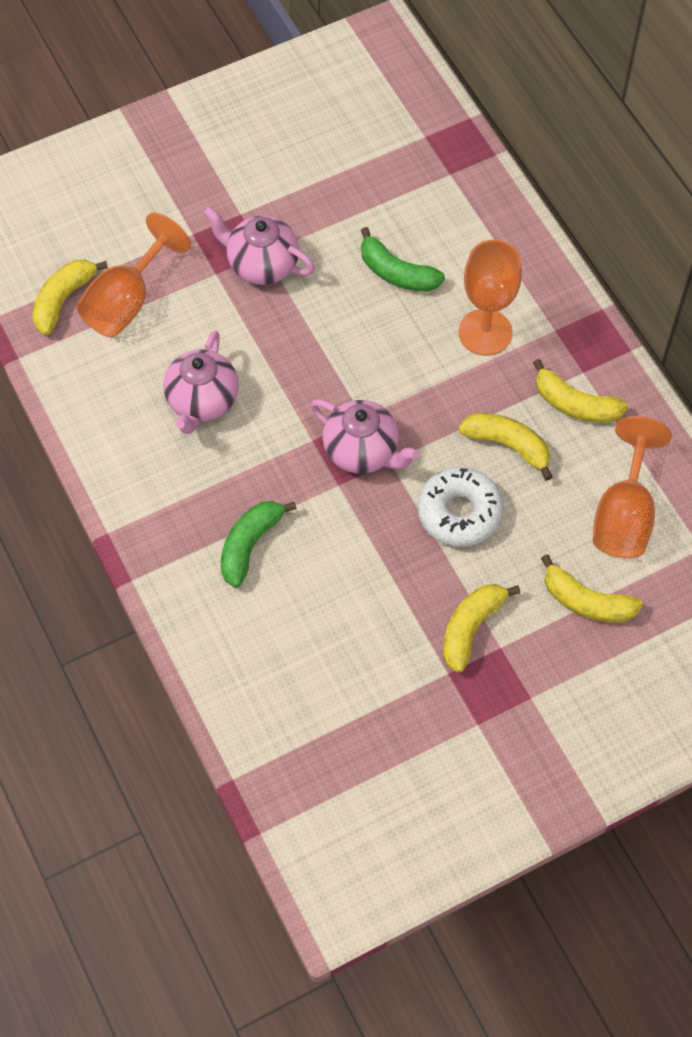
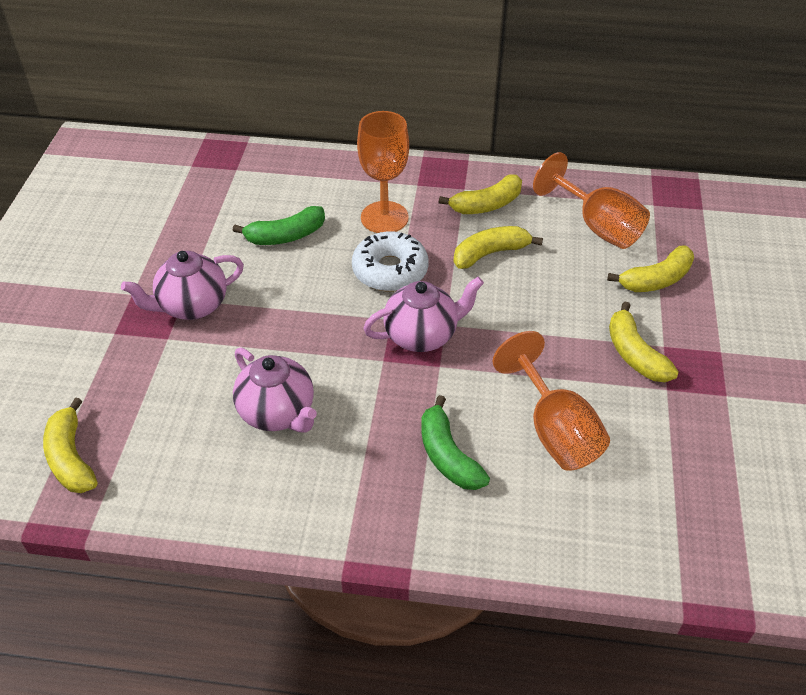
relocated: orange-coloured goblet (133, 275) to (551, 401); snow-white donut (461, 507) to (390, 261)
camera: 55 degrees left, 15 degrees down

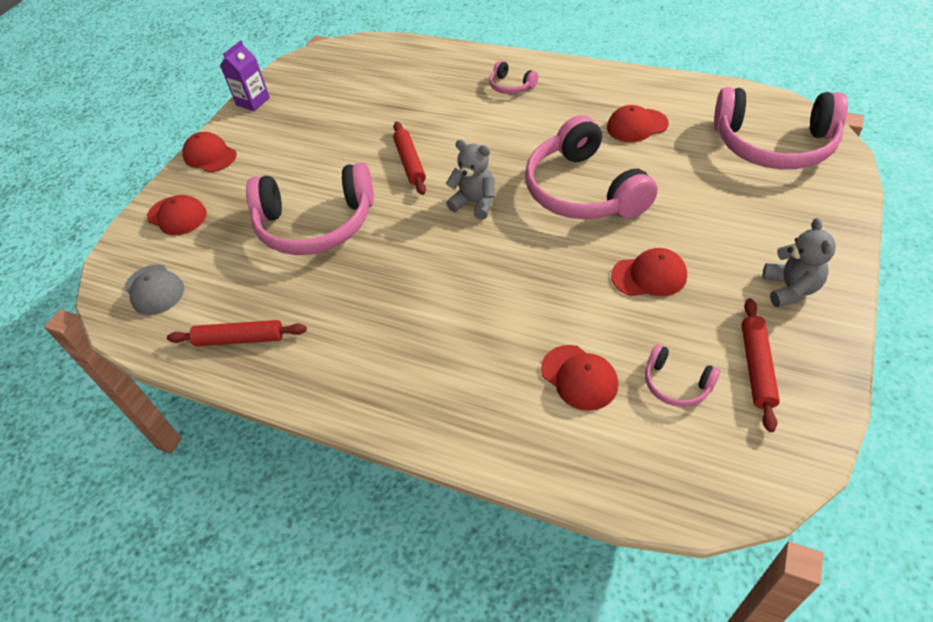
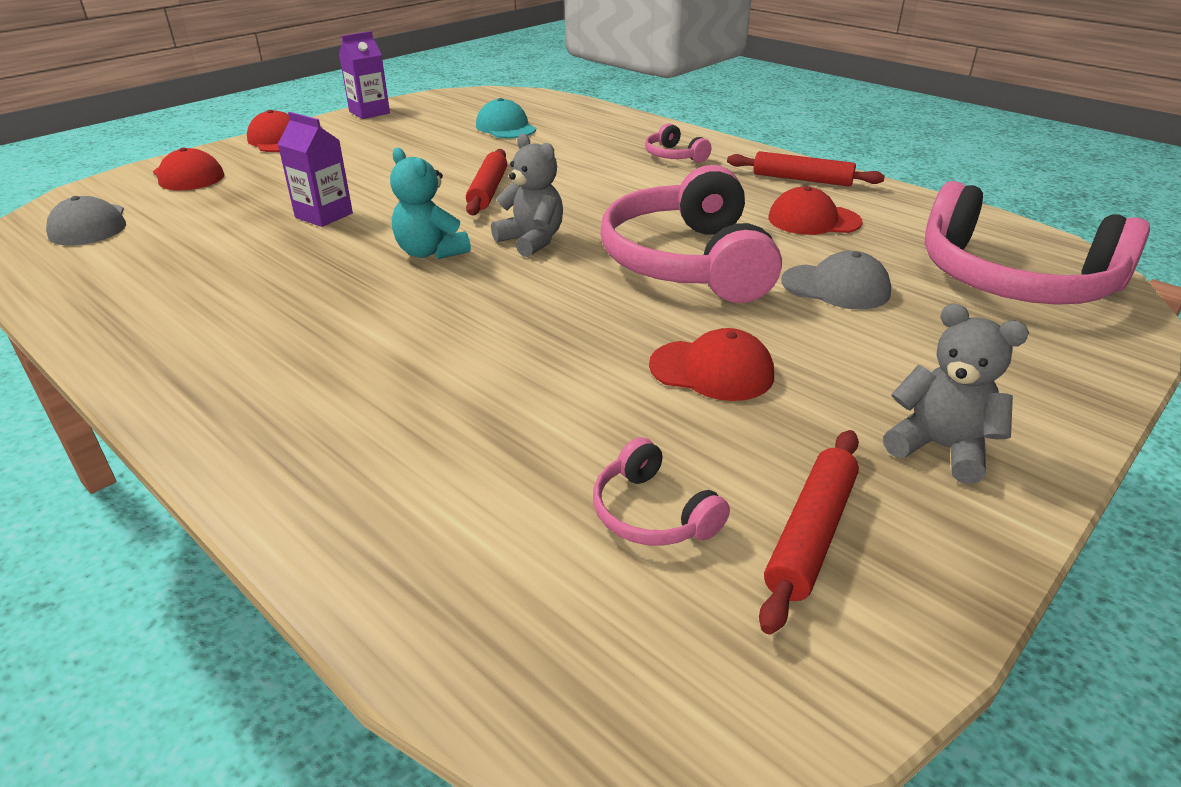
missing: scarlet peaked cap (579, 378)
appeared: turquoise stuffed bear (430, 203); turquoise peaked cap (506, 118); ash-grey peaked cap (836, 280)
relocated: scarlet pastry roller (237, 333) to (806, 168)
exchanged: pink headset (310, 209) to violet milk carton (315, 169)
spun: ash-grey stuffed bear (799, 262) = (956, 394) 75 degrees counterclockwise
camera: 15 degrees right, 15 degrees down

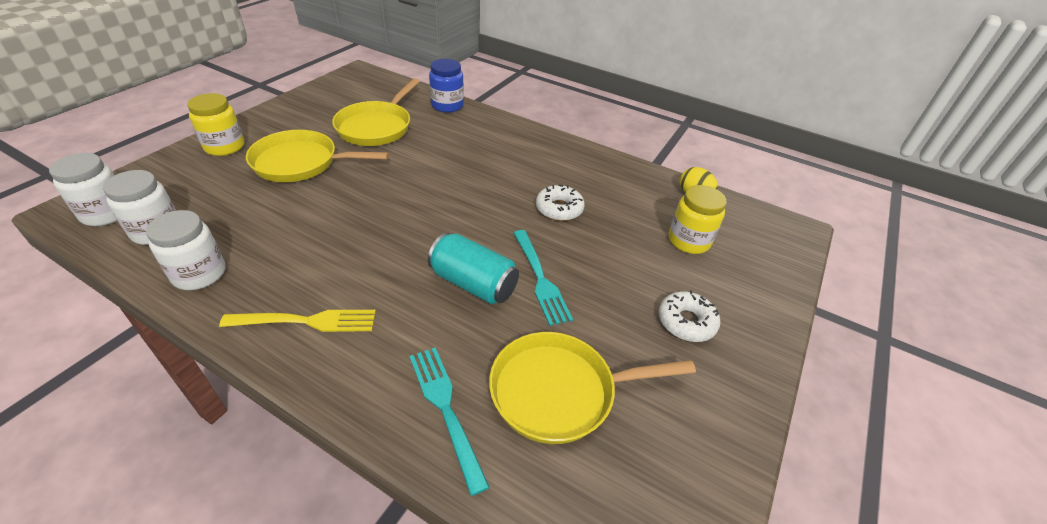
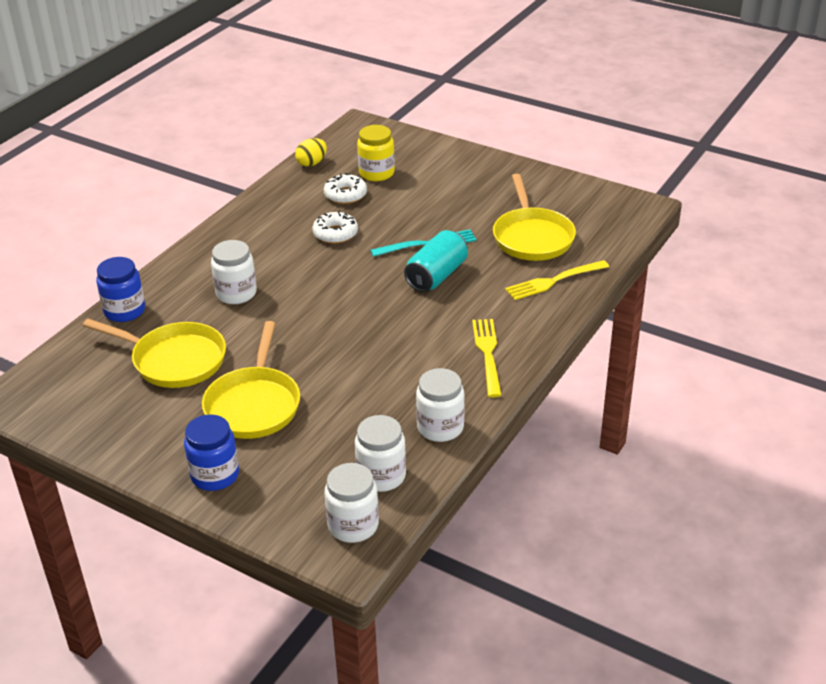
appeared: snow-white preserve jar (234, 272)
relocated: snow-white donut (689, 316) to (345, 188)
colour: yellow preserve jar (215, 124) to blue preserve jar (211, 452); turquoise table fork (449, 422) to yellow table fork (557, 280)
camera: 85 degrees left, 5 degrees down

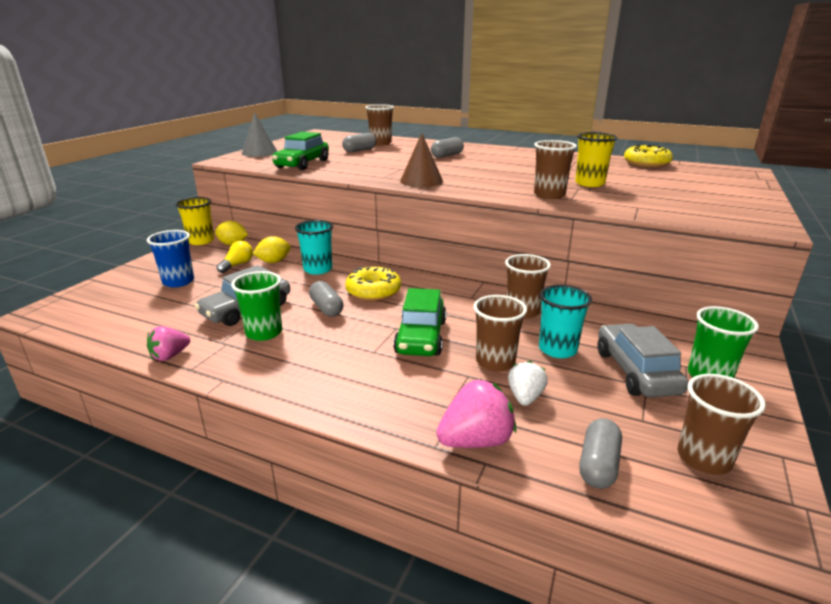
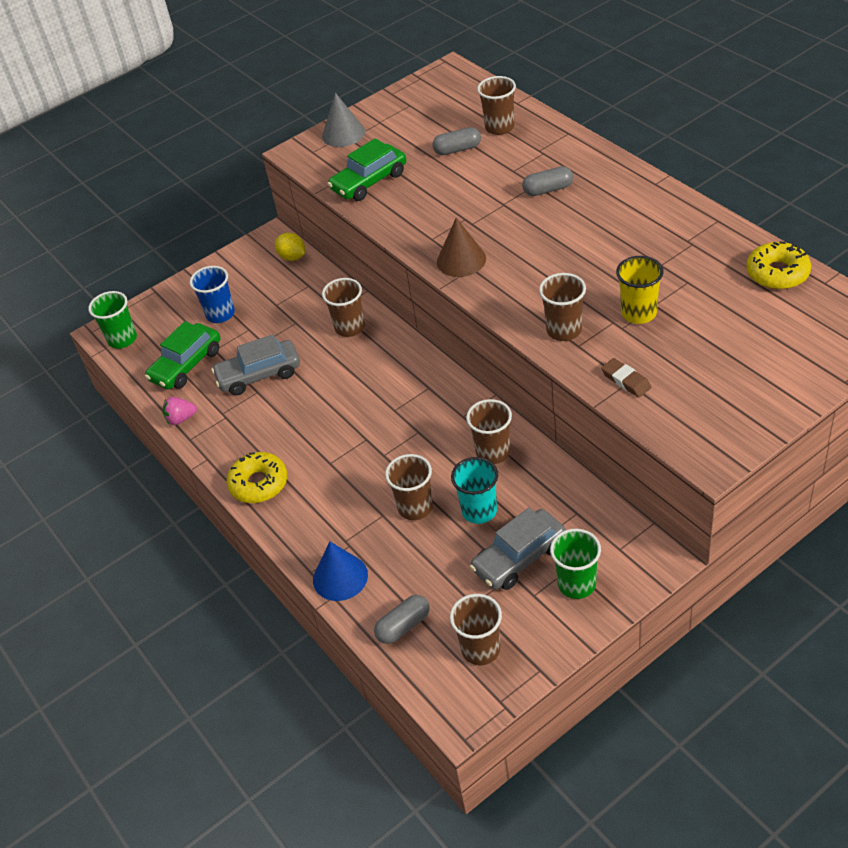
missing: yellow beaker (195, 221); yellow light bulb (235, 257); yellow toy lemon (271, 249); ash-grey pill (326, 299); snow-white toy strawberry (528, 383)
appeared: brown pencil eraser (626, 377)
relocated: emerald beaker (256, 306) to (112, 320); yellow donut (373, 284) to (257, 477); emerald automobile (419, 322) to (182, 355)
exchanged: pink toy strawberry (476, 413) to blue cone (340, 571)
colour: turquoise beaker (314, 247) to brown beaker (343, 307)
spun: ash-grey automobile (642, 360) = (518, 549) 150 degrees counterclockwise
camera: 35 degrees right, 20 degrees up

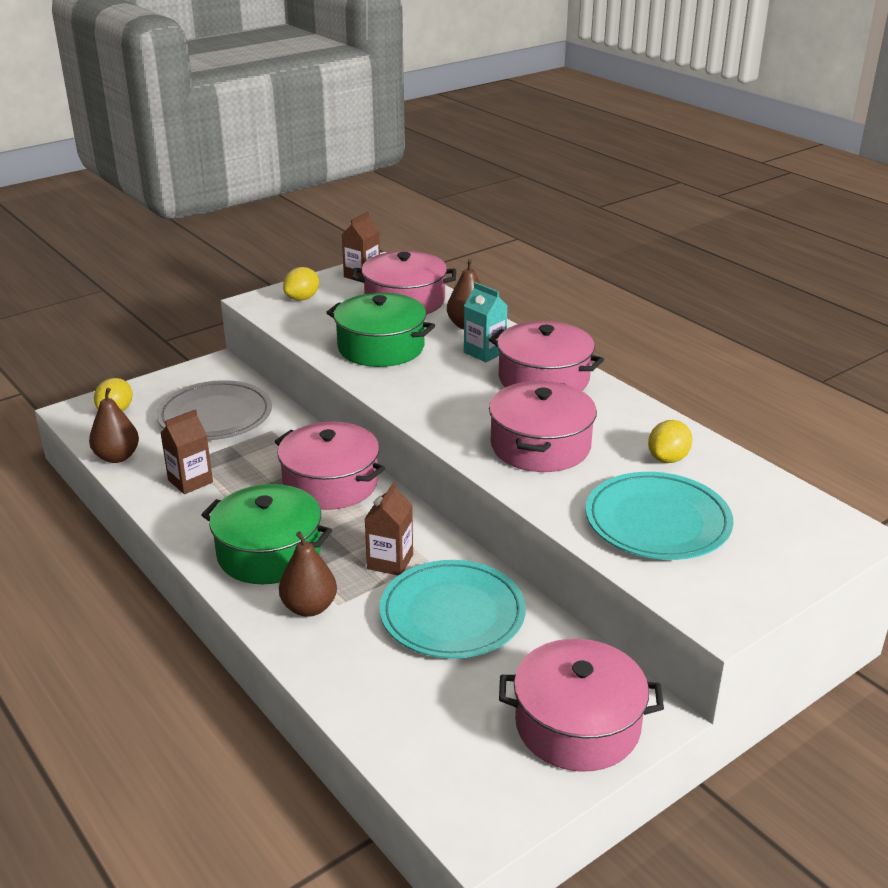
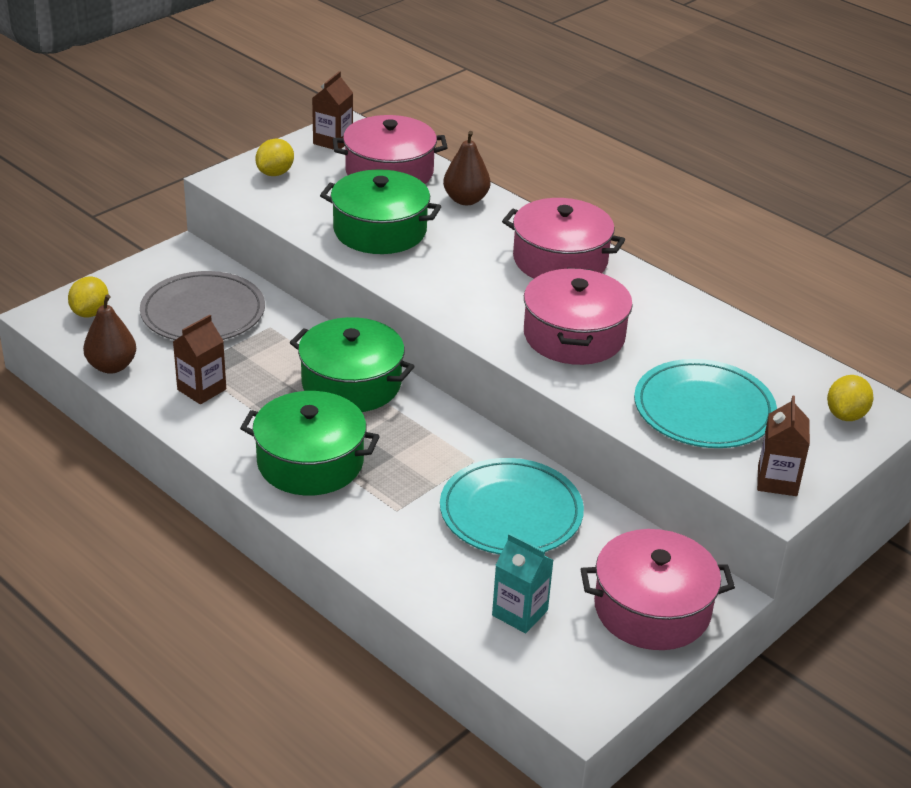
missing: brown pear fruit (308, 574)
relocated: brown milk carton (389, 529) to (783, 445); turquoise milk carton (486, 322) to (523, 583); yellow toy lemon (670, 441) to (850, 398)
colour: pink cooking pot (330, 466) to emerald cooking pot (352, 364)
camera: 10 degrees left, 5 degrees up

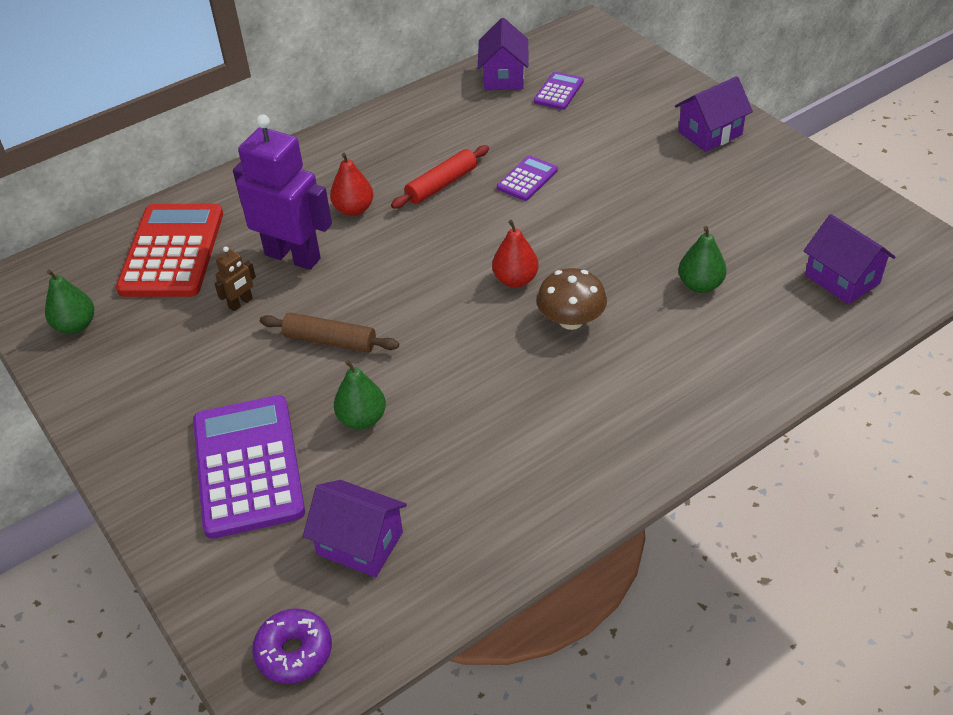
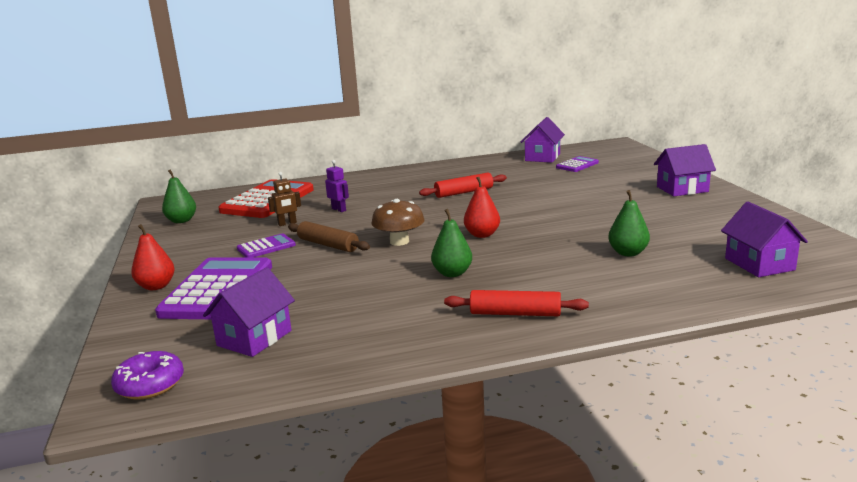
appeared: scarlet pastry roller (516, 303)
relocated: scarlet pear fruit (352, 184) to (153, 257); emerald pear fruit (360, 394) to (451, 243); violet calculator (527, 178) to (266, 245); brown toadstool (572, 299) to (398, 222)
spun: violet cottage (355, 528) = (249, 312) 75 degrees clockwise
size: violet robot figure (282, 192) = (337, 186) x0.43
camera: 20 degrees right, 25 degrees down

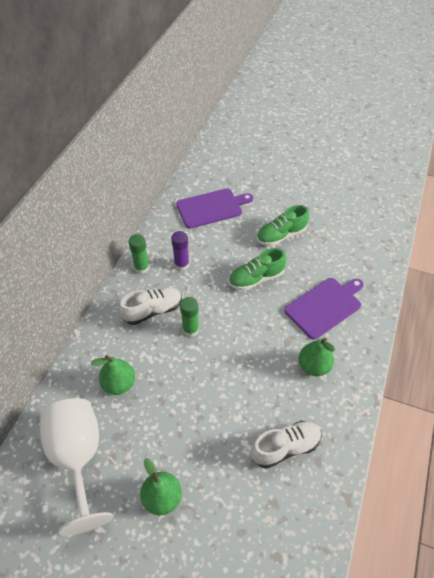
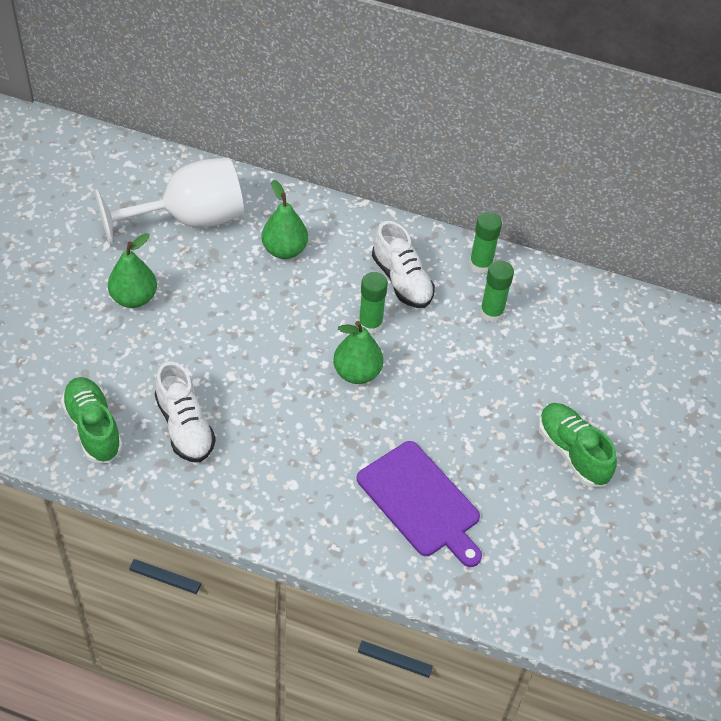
missing: violet chopping board (214, 208)
relocated: emerald sneaker (258, 269) to (92, 420); emerald pear fruit (317, 357) to (358, 352)
colour: violet stick of glue (180, 251) to emerald stick of glue (497, 291)
camera: 85 degrees right, 0 degrees up

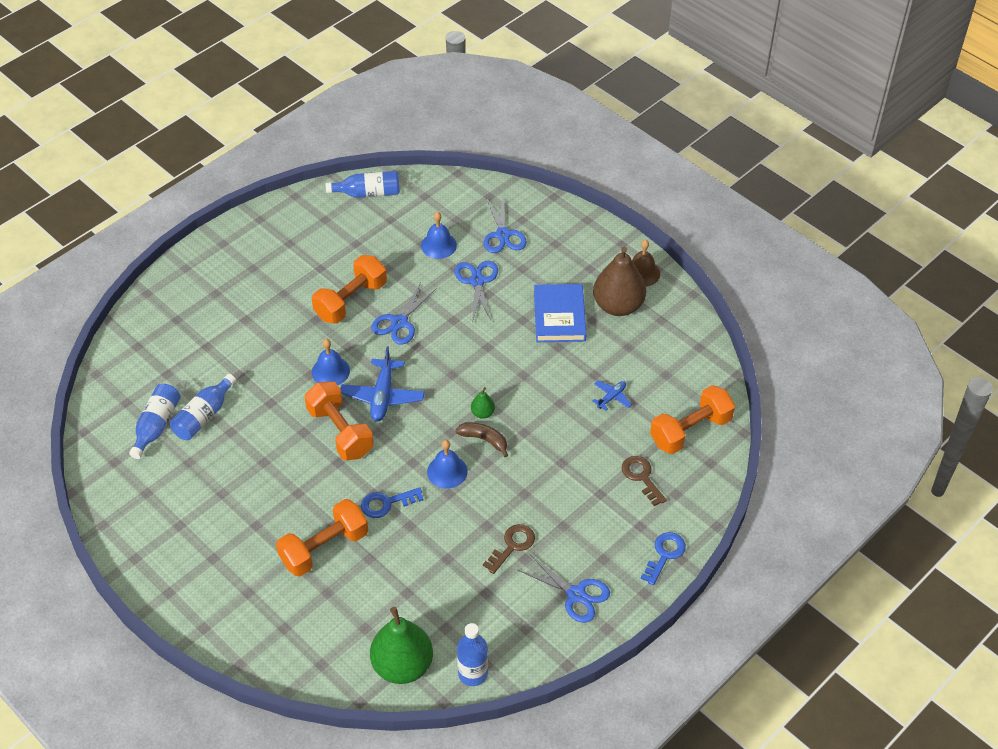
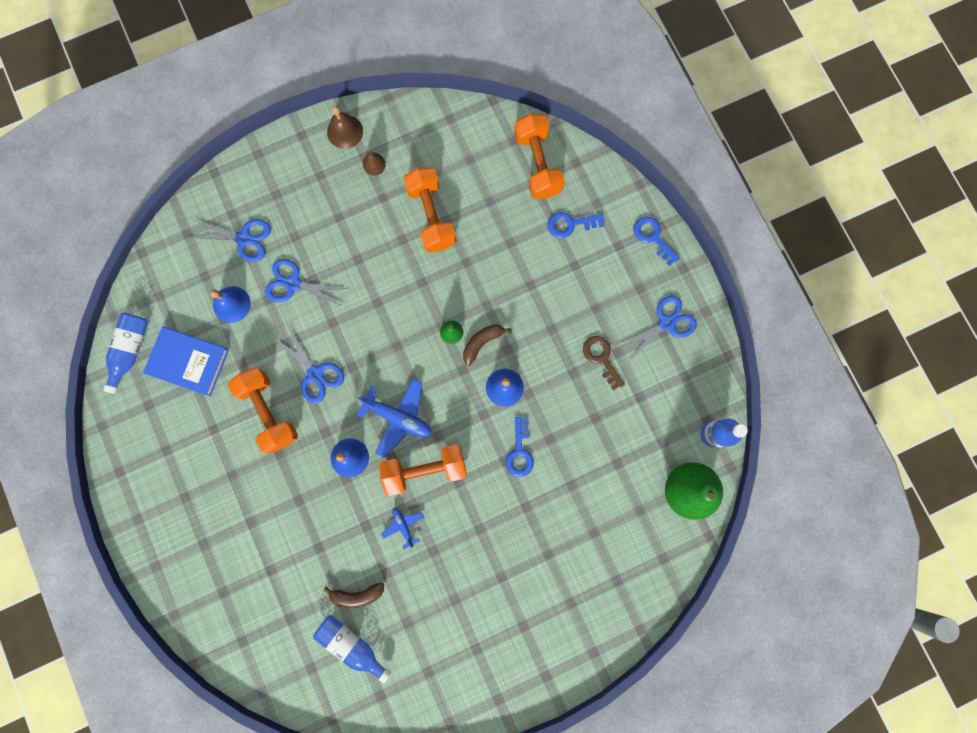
relocated: orange-coloured dumbbell (322, 538) to (430, 209); blue hardback (560, 313) to (186, 361); blue plane (612, 395) to (402, 528)
exchanged: blue flask (203, 407) to brown banana fruit (353, 595)
colour: brown latchkey (644, 481) to blue latchkey (576, 225)
size: brown pear fruit (619, 281) = (374, 163) x0.44
camera: 70 degrees left, 30 degrees up

